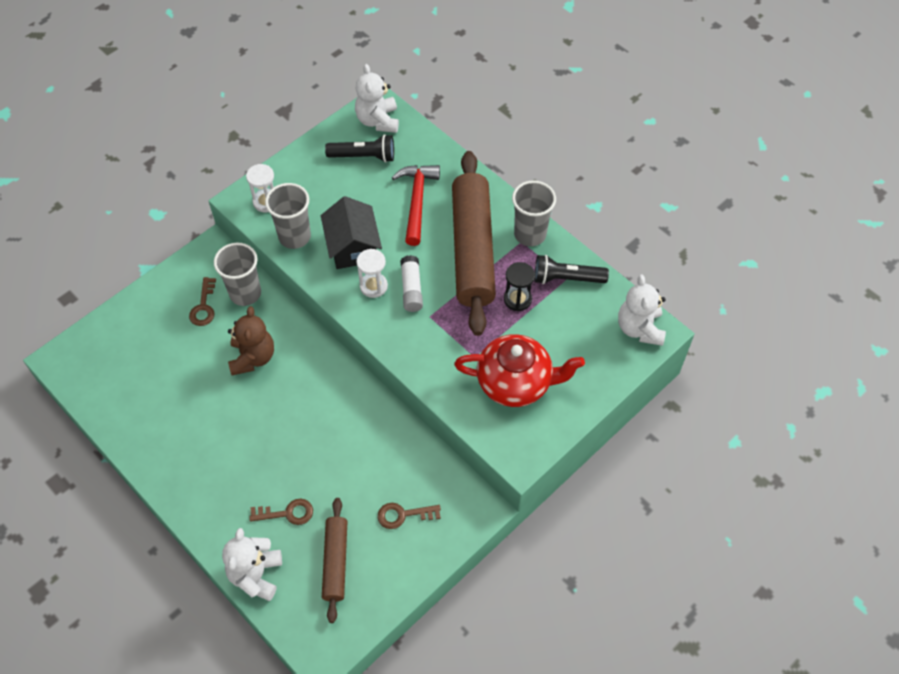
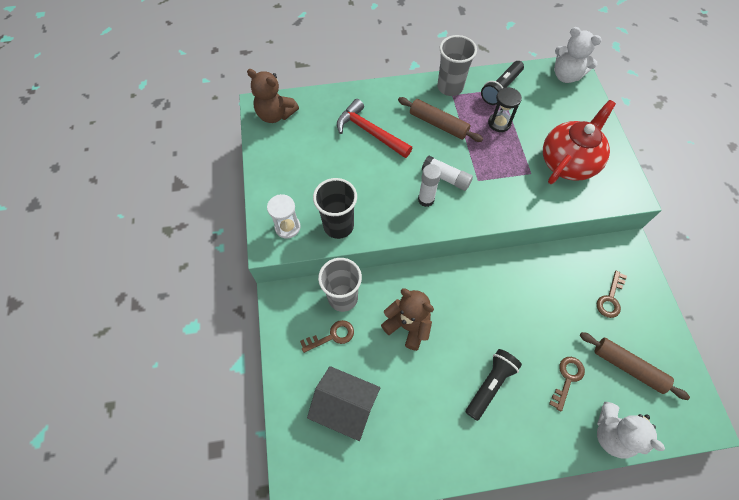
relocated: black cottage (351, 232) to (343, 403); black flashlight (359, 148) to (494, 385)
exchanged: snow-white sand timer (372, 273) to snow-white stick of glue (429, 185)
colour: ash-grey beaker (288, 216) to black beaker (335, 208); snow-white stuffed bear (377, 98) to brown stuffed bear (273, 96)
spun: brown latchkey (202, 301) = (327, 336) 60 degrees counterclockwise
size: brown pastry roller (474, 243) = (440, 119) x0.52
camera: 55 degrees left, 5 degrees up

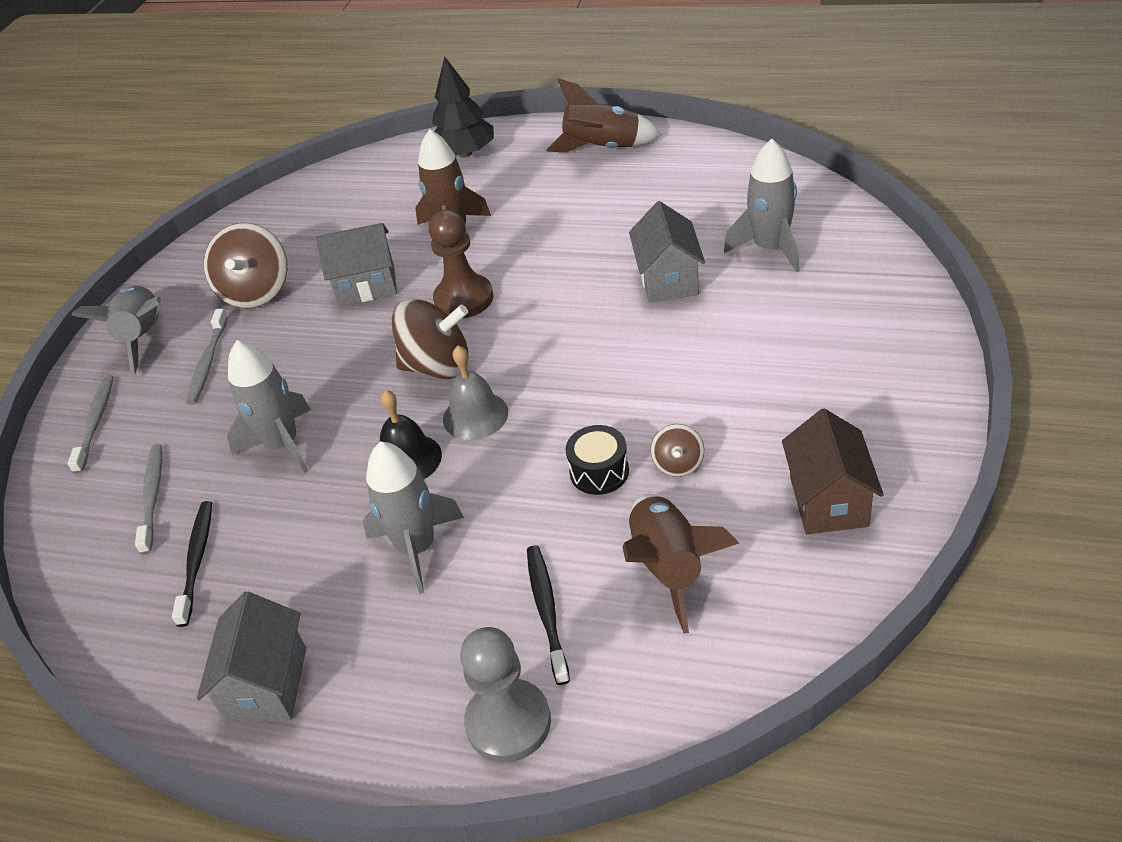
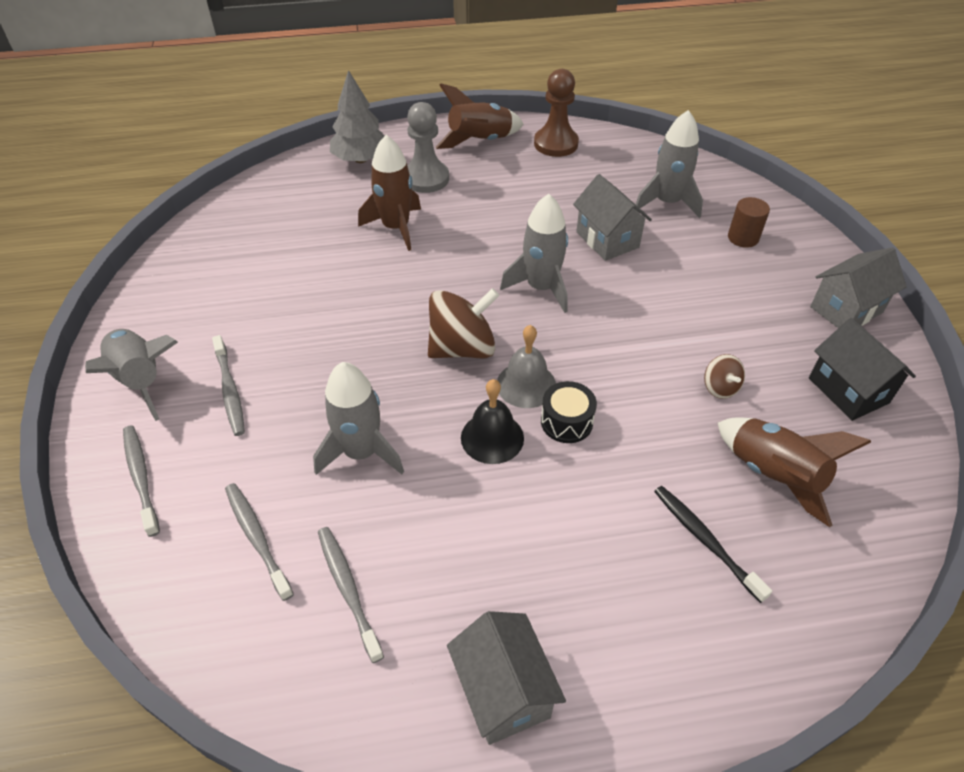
missing: brown spinning top (245, 265)
appeared: brown cylinder (749, 222)
relocated: ash-grey cottage (356, 264) to (858, 287); ash-grey spaceship (413, 517) to (534, 253); brown chess pawn (461, 264) to (556, 113); ash-grey chess pawn (505, 695) to (428, 147); black toy drum (597, 460) to (569, 412)
colour: black dental brush (192, 564) to ash-grey dental brush (351, 595); black fir tree (463, 107) to ash-grey fir tree (357, 116); brown cottage (833, 471) to black cottage (862, 369)
camera: 30 degrees left, 5 degrees up

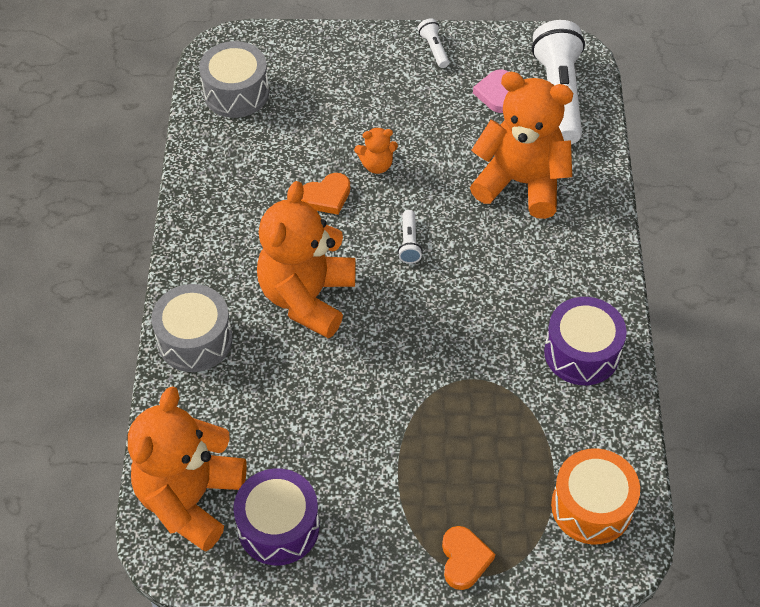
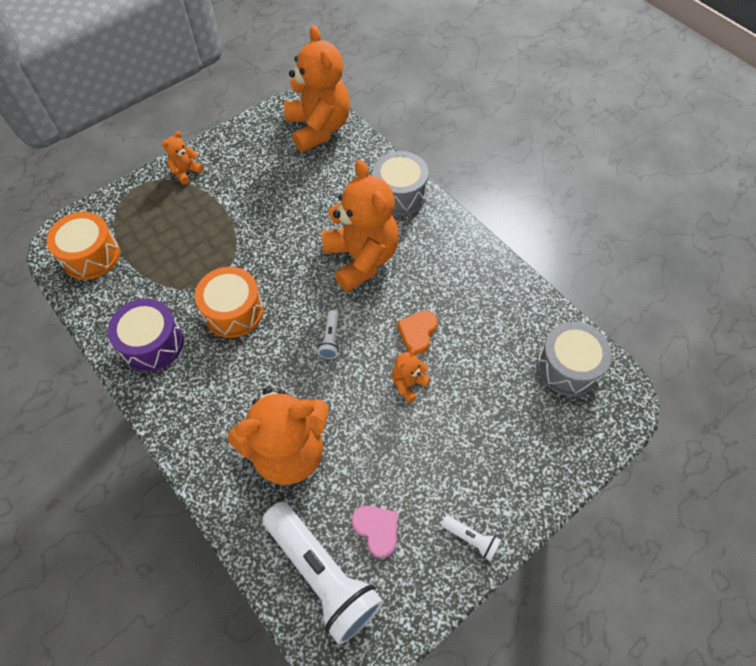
missing: violet toy drum (276, 517); orange-coloured heart (468, 558)
appeared: orange-coloured stuffed bear (183, 158); orange-coloured toy drum (229, 302)
spun: snow-white flashlight (410, 237) = (328, 334) 135 degrees counterclockwise
camera: 140 degrees right, 5 degrees up

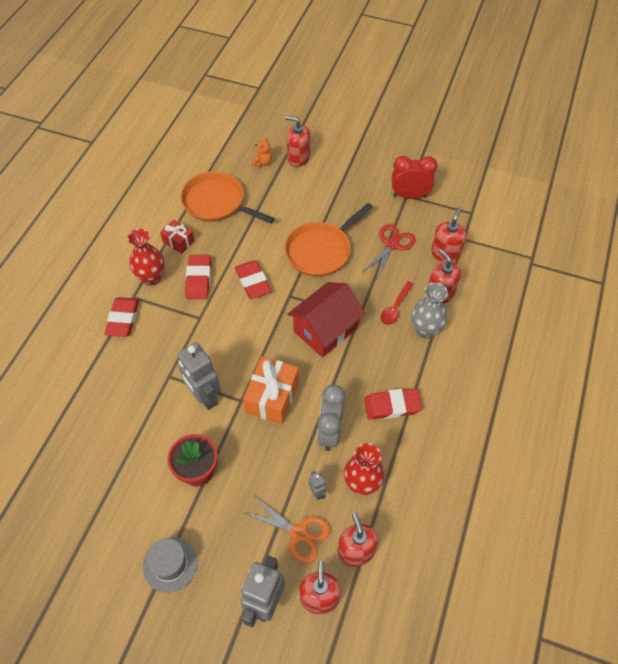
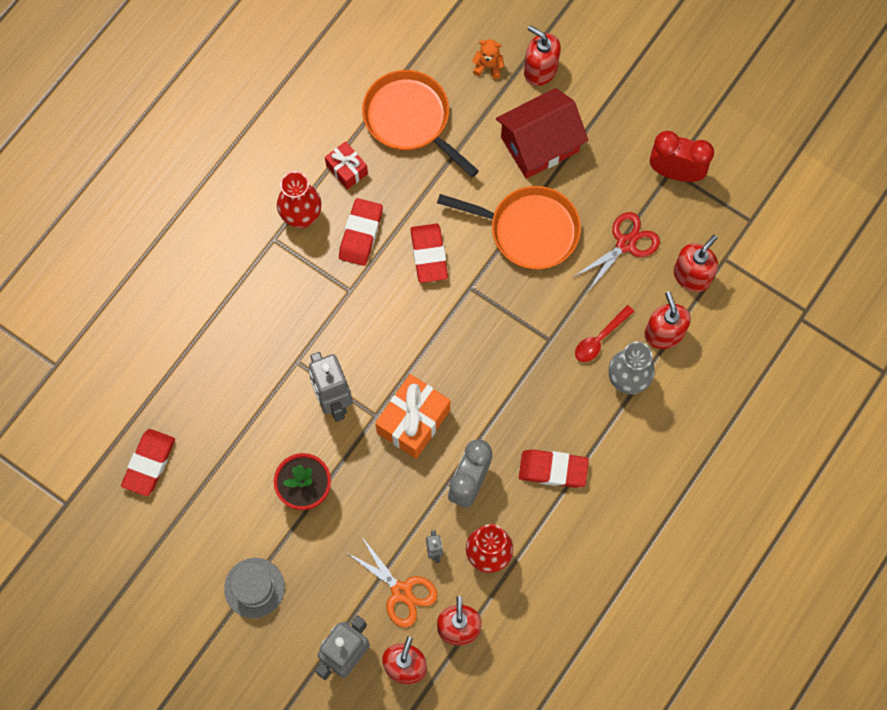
relocated: scarlet pencil eraser (121, 317) to (148, 462); scarlet cottage (326, 320) to (542, 133)
spun: orange-coloured stuffed bear (261, 152) = (488, 59) 120 degrees counterclockwise; orange-coloured frying pan (328, 240) = (509, 227) 135 degrees counterclockwise
camera: 15 degrees right, 15 degrees up

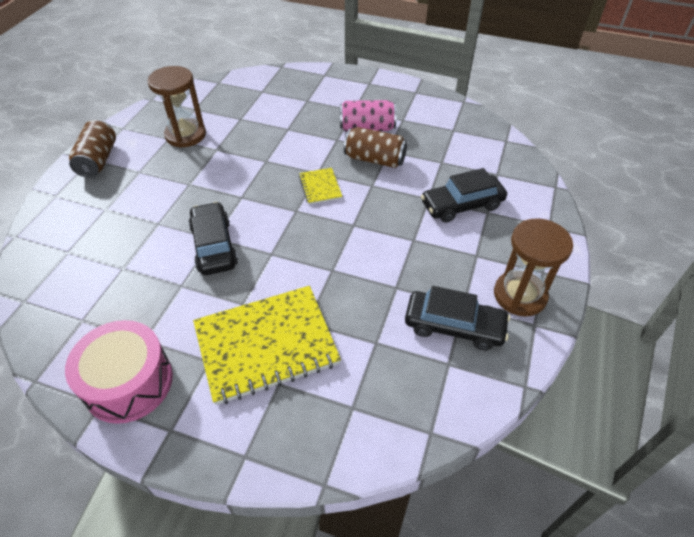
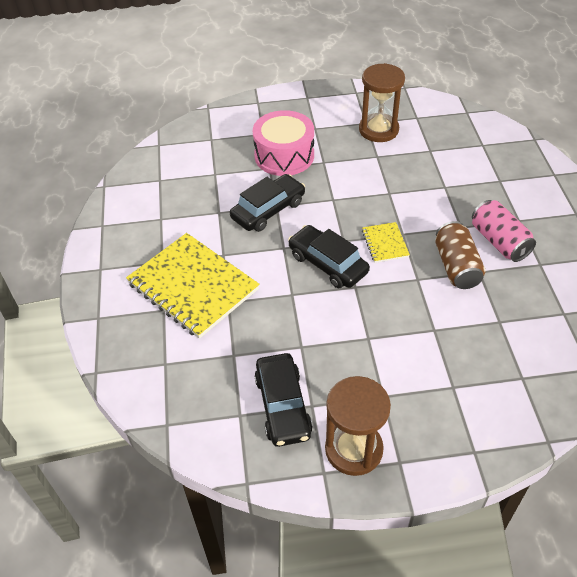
missing: brown soda can (92, 149)
relocated: pink toy drum (119, 372) to (283, 143); black automobile (464, 195) to (329, 256)
spun: yellow notebook (321, 186) = (386, 242) 60 degrees counterclockwise
camera: 65 degrees right, 0 degrees up

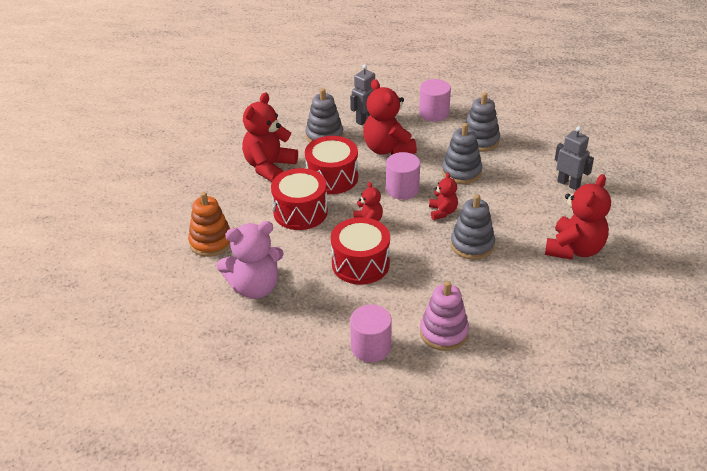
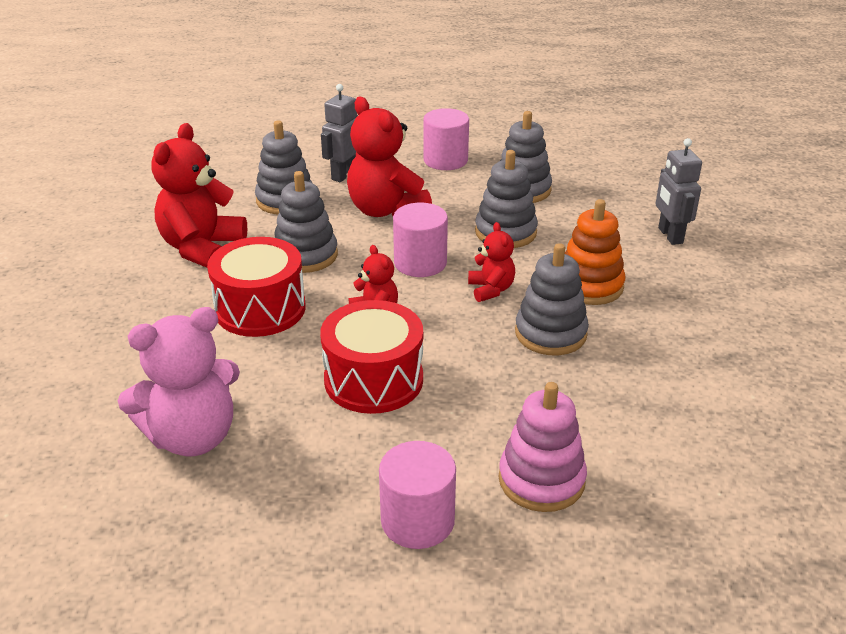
missing: scarlet stuffed bear (578, 217)
relocated: orange-coloured stacking toy (209, 224) to (595, 252)
exchanged: scarlet toy drum (331, 165) to ash-grey stacking toy (306, 222)
spun: ash-grey robot figure (574, 158) = (678, 191) 135 degrees counterclockwise
camera: 10 degrees left, 5 degrees down

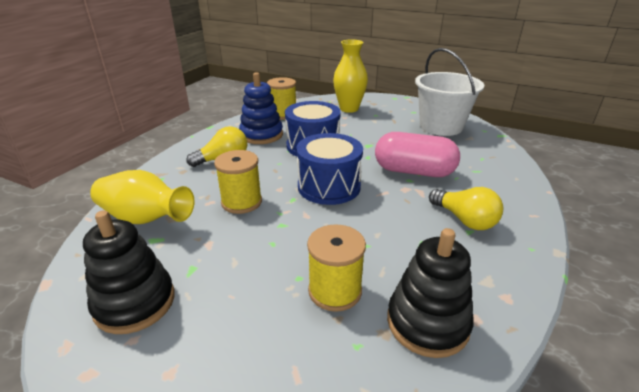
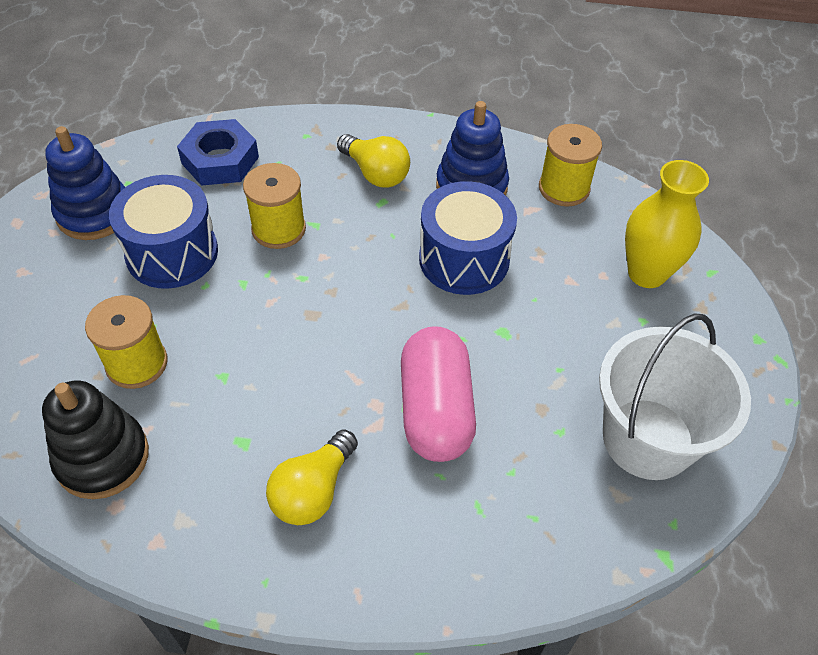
relocated: blue toy drum (330, 169) to (163, 232)
exchanged: yellow flower vase (142, 197) to blue hexagon nut (218, 152)
colour: black stacking toy (129, 272) to blue stacking toy (85, 183)
camera: 70 degrees right, 20 degrees up

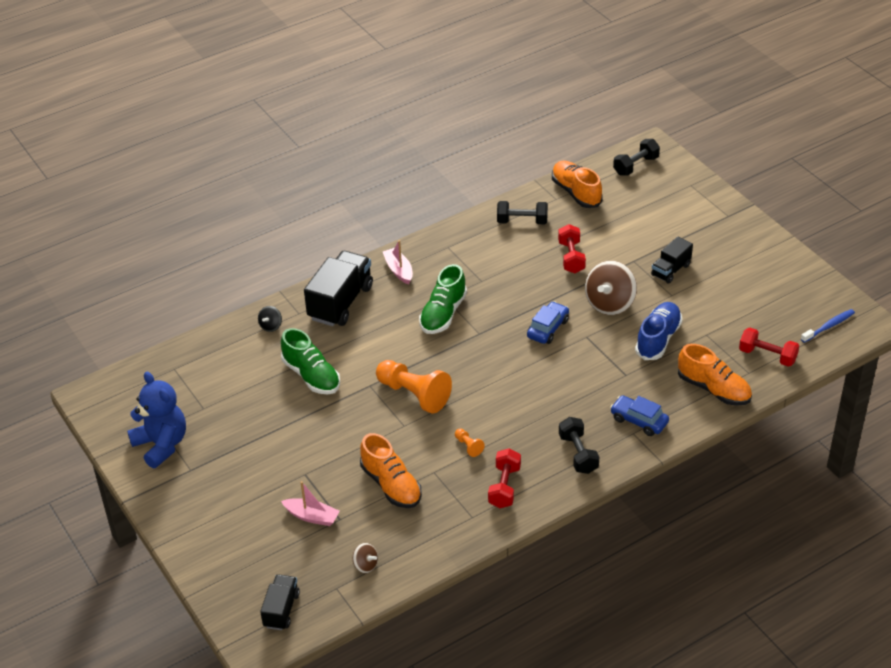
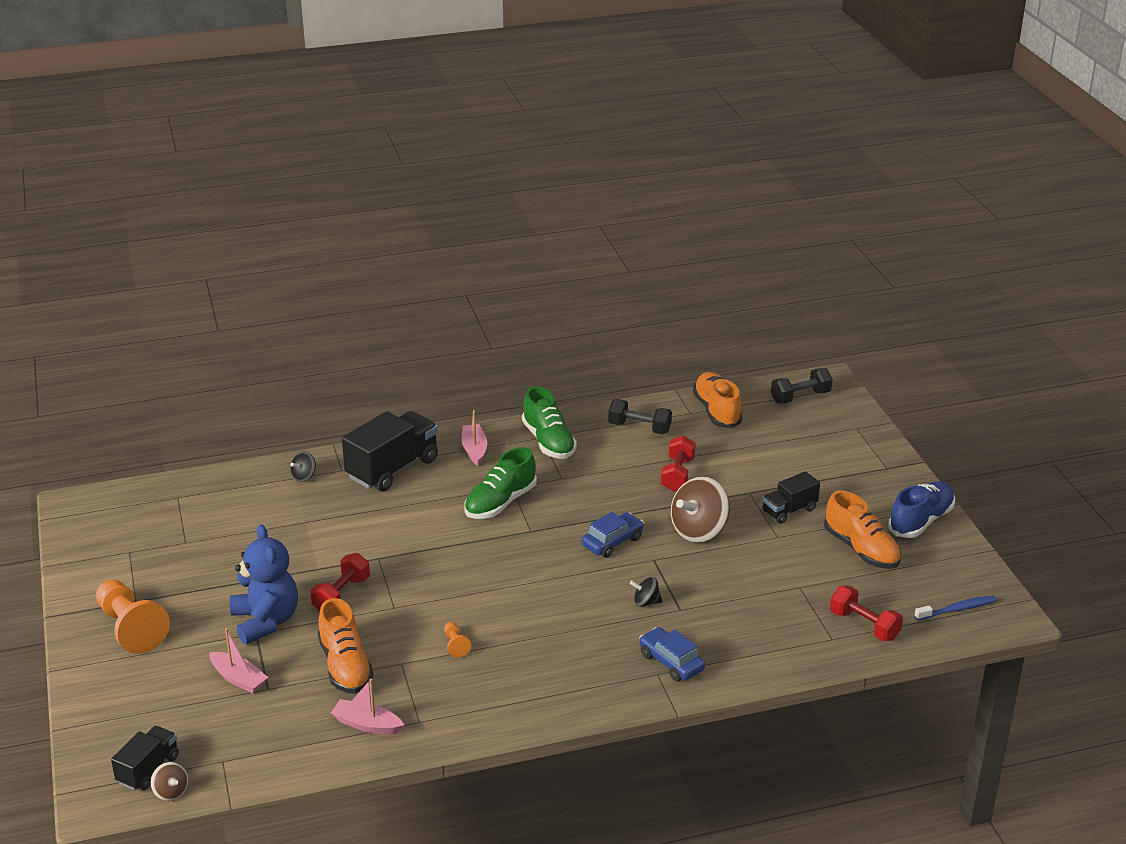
missing: black dumbbell (579, 445)
appeared: pink boat (367, 707); black spinning top (646, 592)
relocated: blue stuffed bear (156, 420) to (264, 584); emerald sneaker (310, 361) to (549, 422); brown spinning top (365, 558) to (170, 781); orange-coloured chess pawn (414, 386) to (133, 616); scarlet dumbbell (504, 478) to (340, 582); blue sneaker (658, 331) to (921, 509); orange-coloured sneaker (715, 374) to (862, 529)
camera: 15 degrees right, 10 degrees down

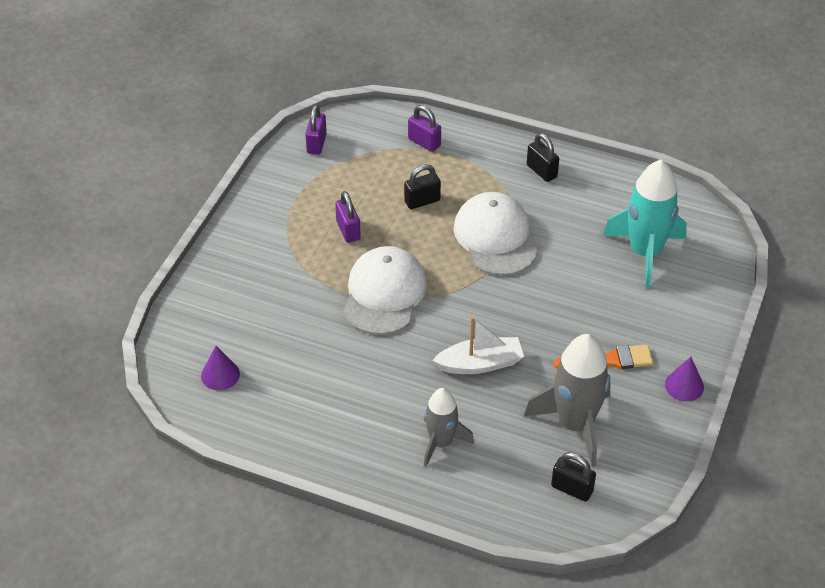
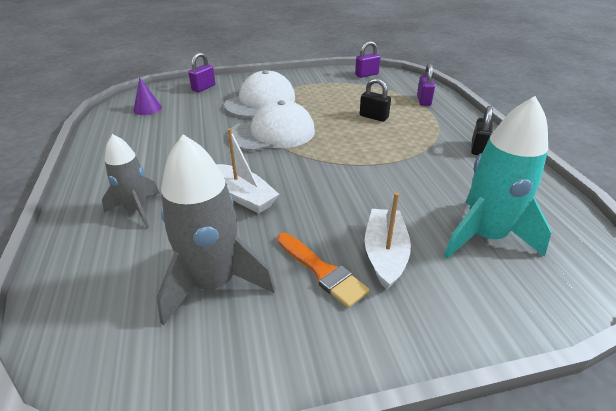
missing: black small lock (573, 477); violet cone (684, 379)
appeared: snow-white boat (388, 241)
relocated: violet small lock (348, 217) to (201, 72); snow-white peaked cap (496, 234) to (259, 94)
camera: 55 degrees right, 10 degrees down

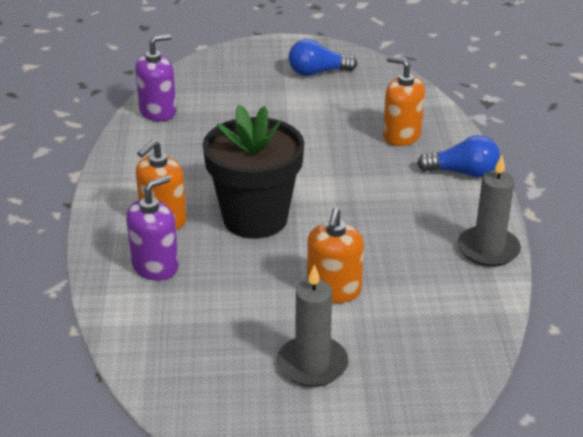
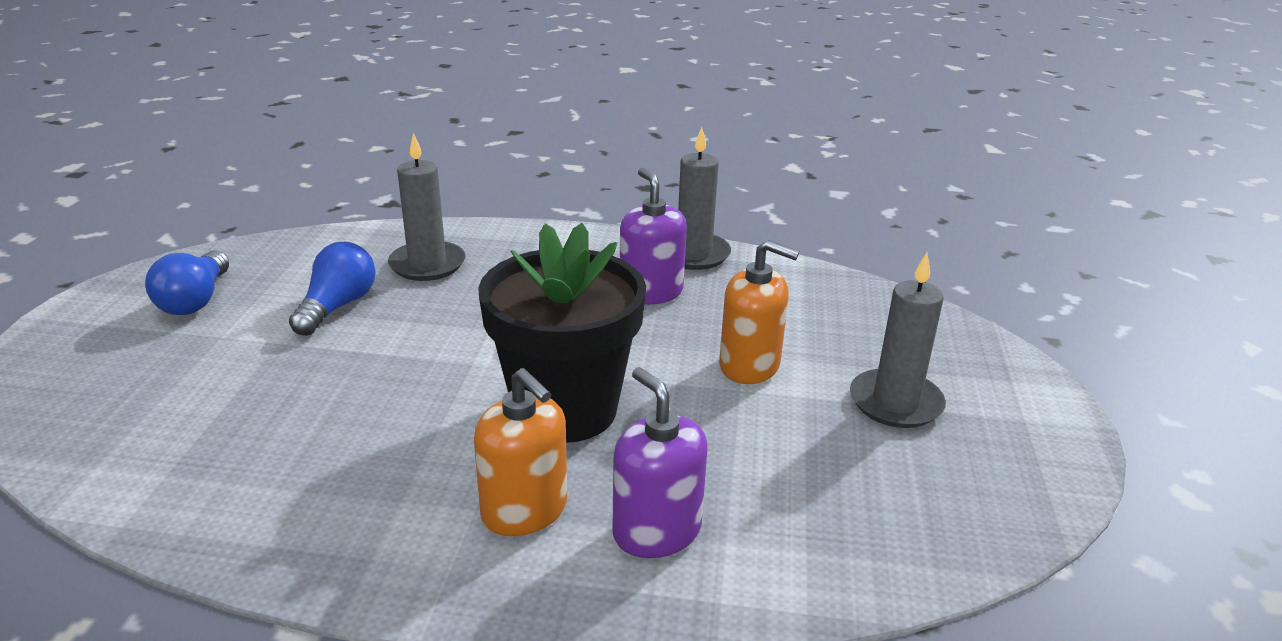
relocated: violet soap pump (156, 77) to (653, 236); blue light bulb (458, 156) to (332, 289)
exchanged: orange-coloured soap pump (404, 101) to ash-grey candle (427, 207)
camera: 80 degrees left, 5 degrees down

